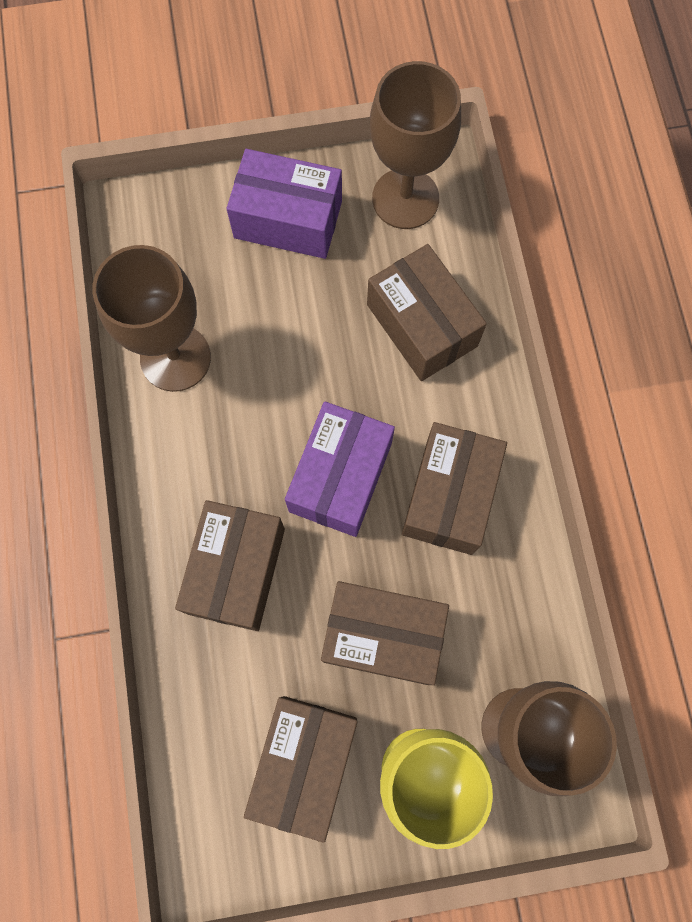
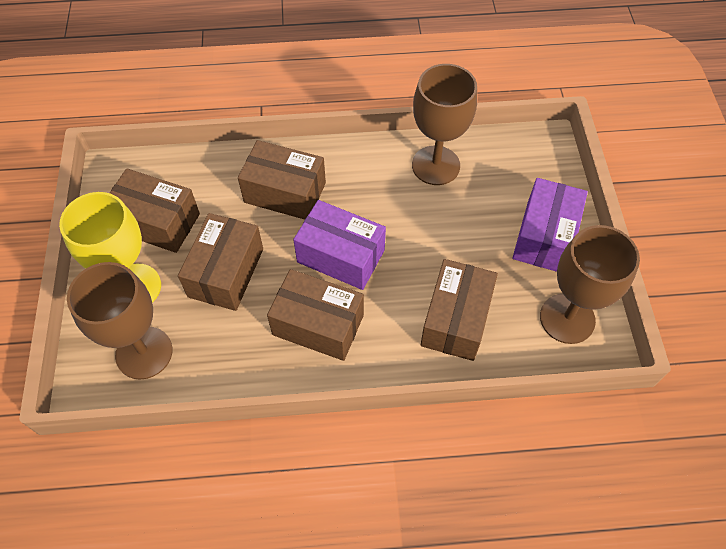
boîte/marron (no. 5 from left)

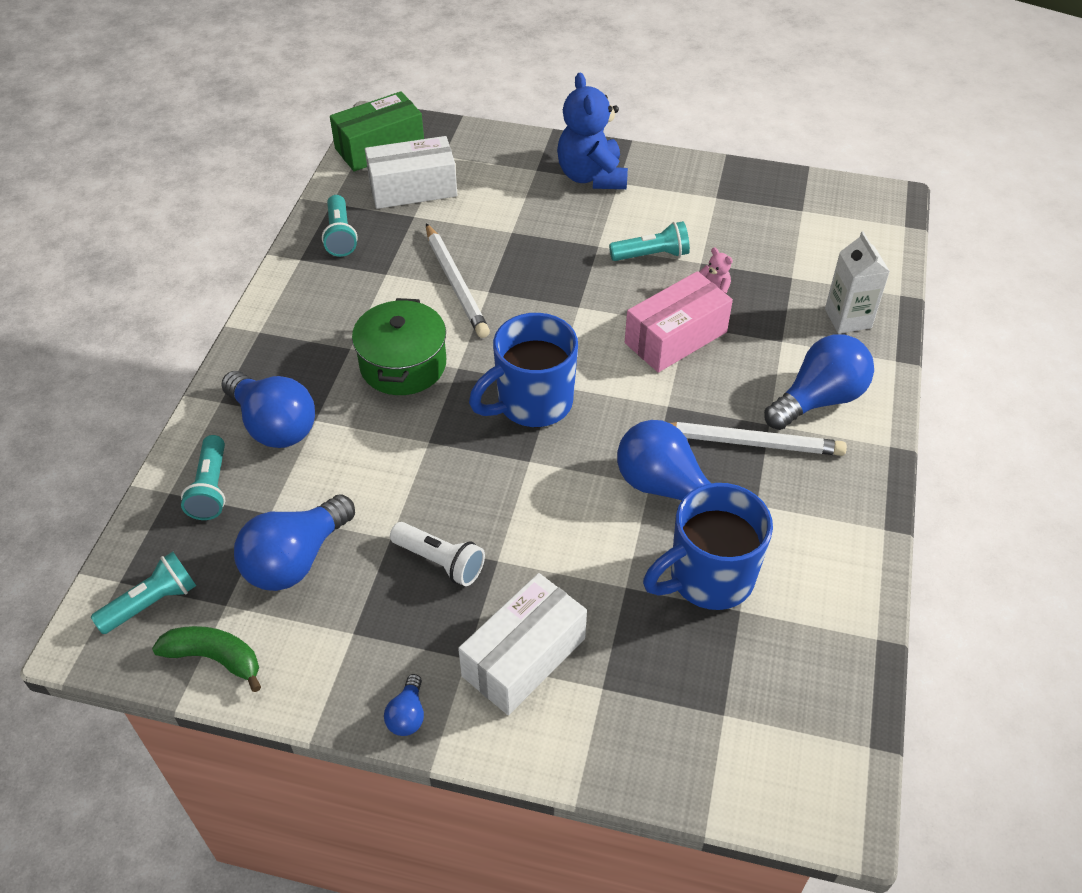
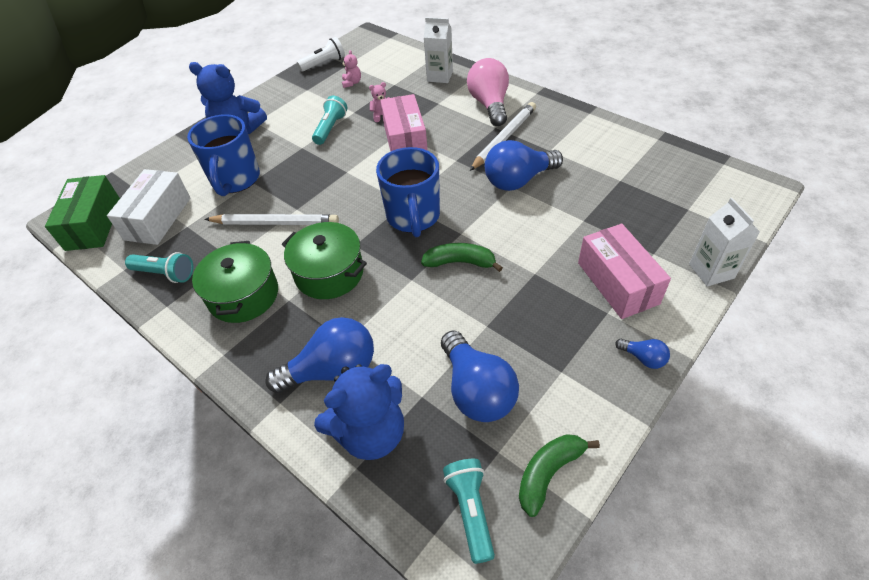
marmite/vert (no. 1 from left)
ours en peluche/rose (no. 1 from left)
banane/vert (no. 1 from left)
brique de lait/blanc (no. 2 from left)
lampe de poche/blanc
tasse/bleu (no. 1 from left)
ours en peluche/bleu (no. 2 from left)
boîte/rose (no. 2 from left)
ampoule/rose

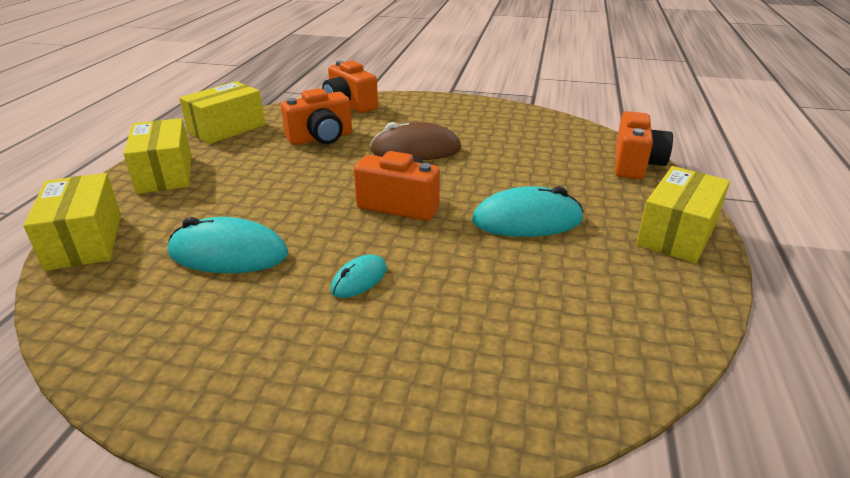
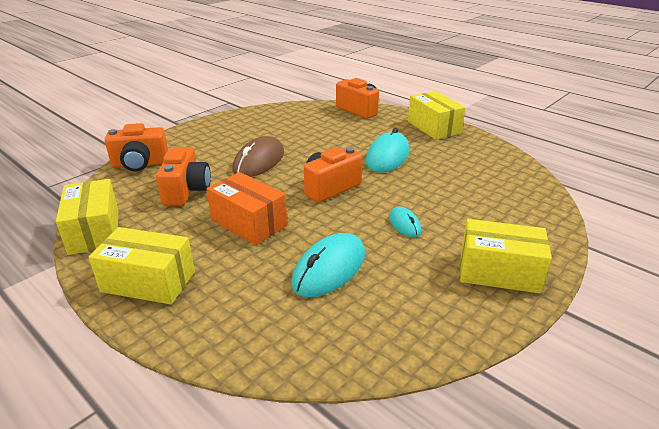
boîte/orange
boîte/jaune (no. 4 from left)

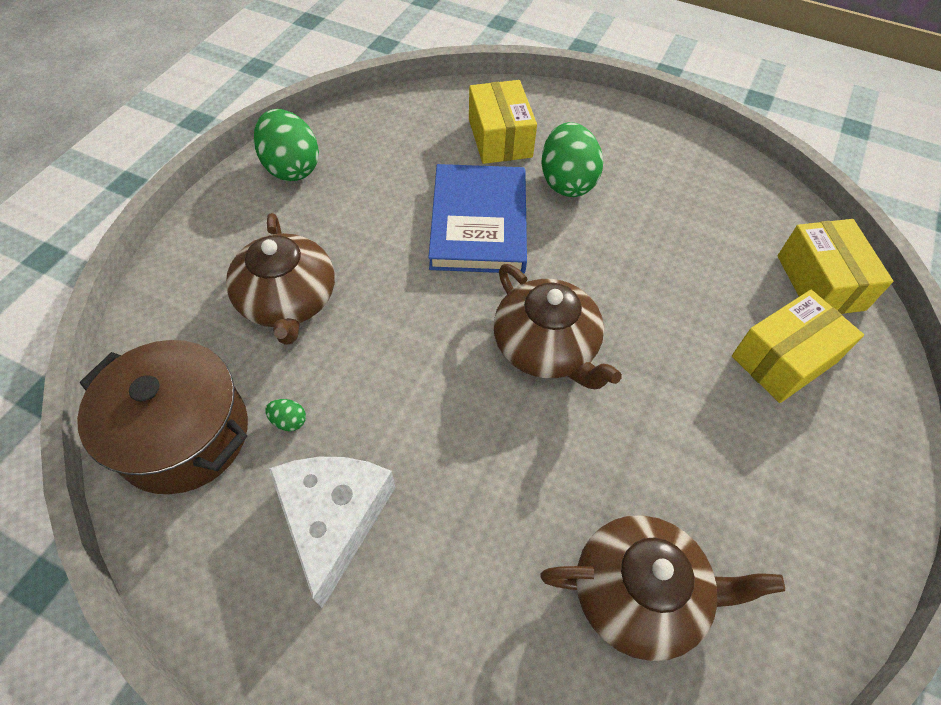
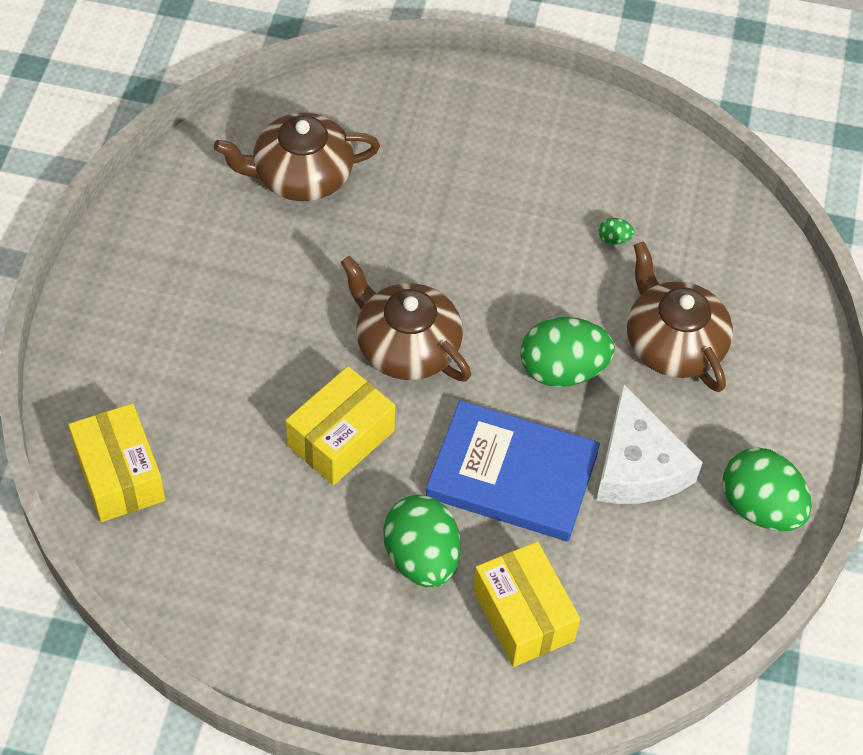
marmite/marron
œuf/vert (no. 2 from left)
fromage/blanc
boîte/jaune (no. 2 from left)
livre/bleu

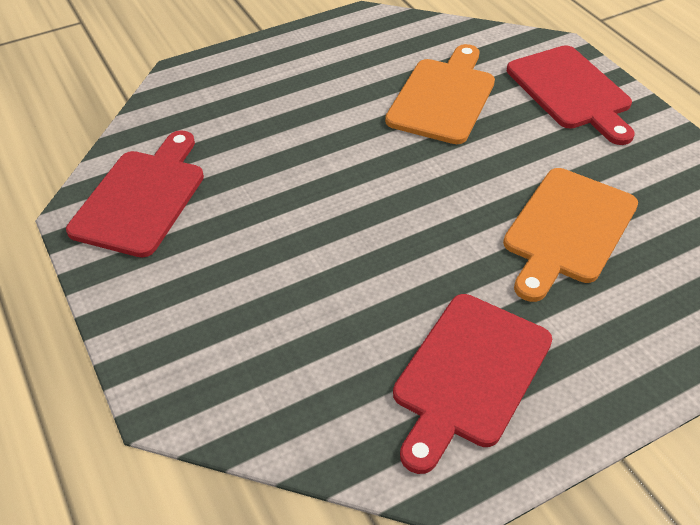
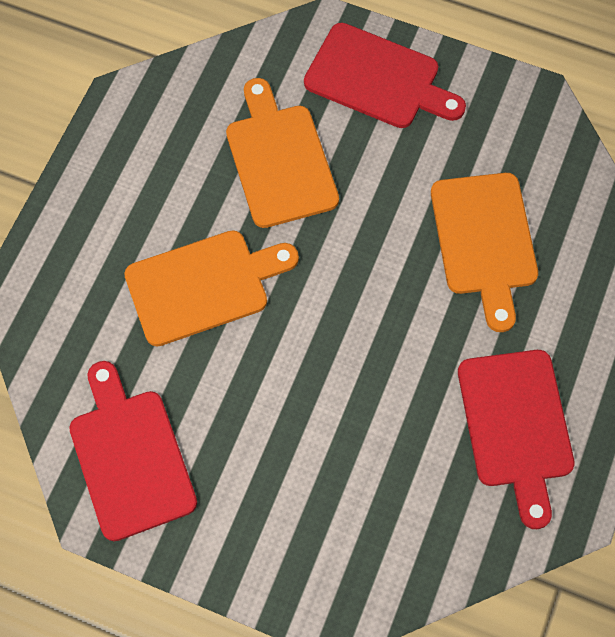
planche à découper/orange (no. 1 from left)

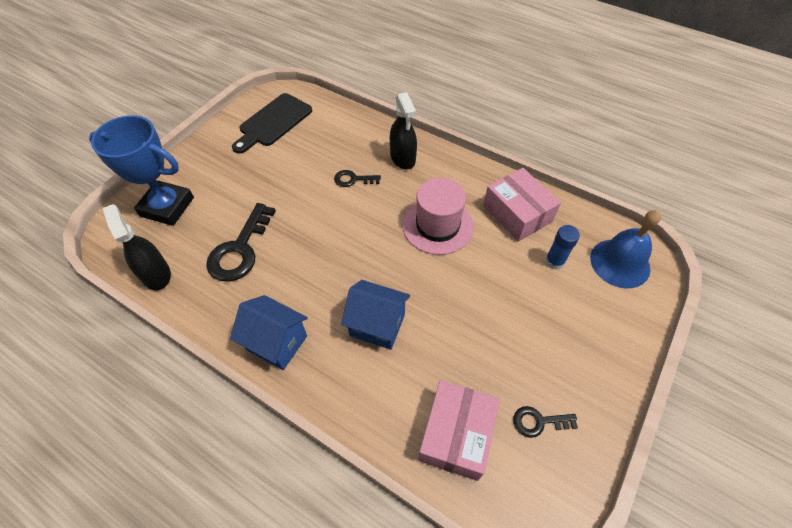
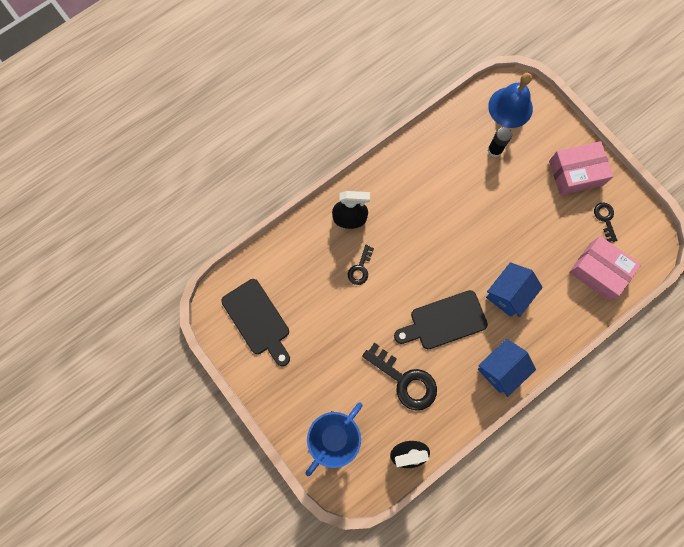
chapeau/rose
planche à découper/noir (no. 2 from left)
boîte/rose (no. 1 from left)
bâton de colle/noir
clé/noir (no. 3 from left)

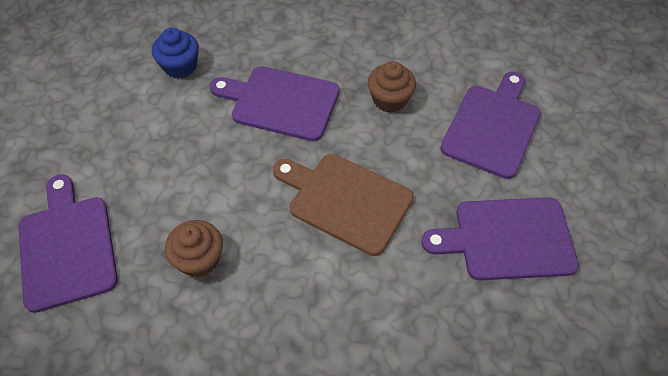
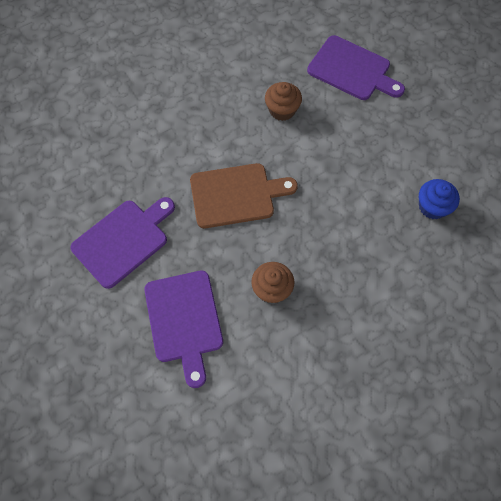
planche à découper/violet (no. 2 from left in the first image)

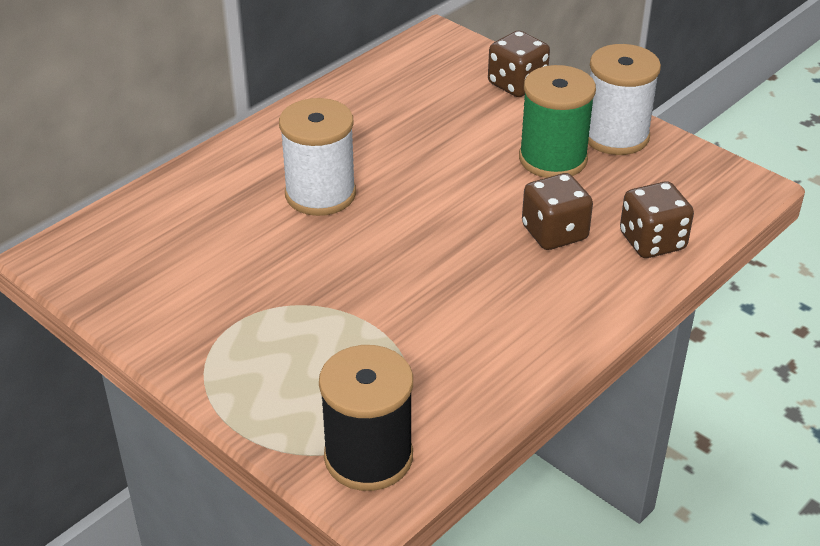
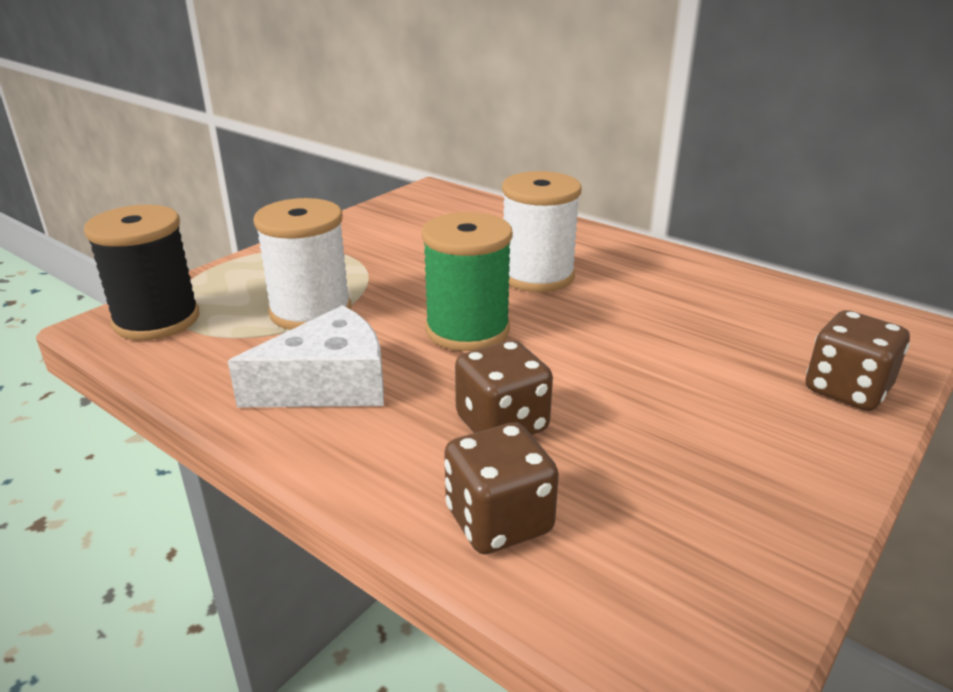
fromage/blanc
bobine/vert
bobine/blanc (no. 1 from left)

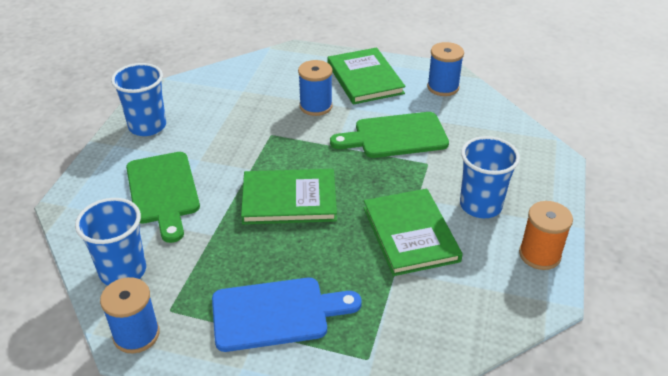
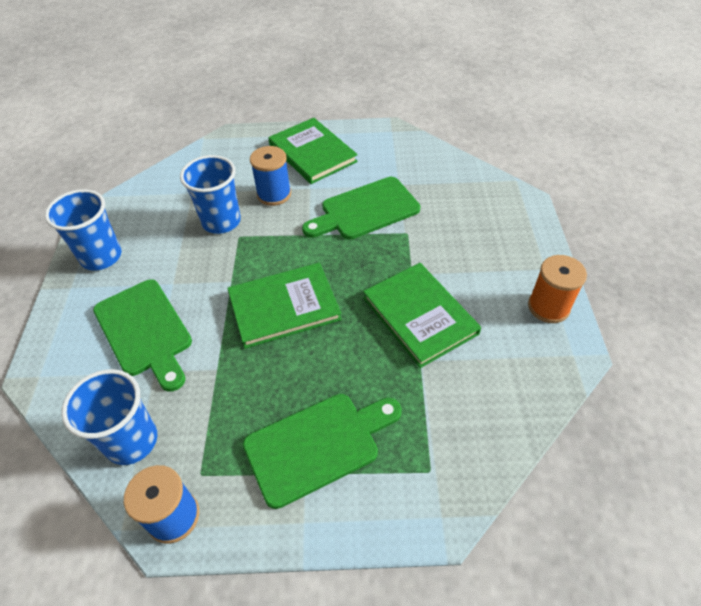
bobine/bleu (no. 3 from left in the first image)
gobelet/bleu (no. 3 from left)
planche à découper/vert (no. 2 from left)

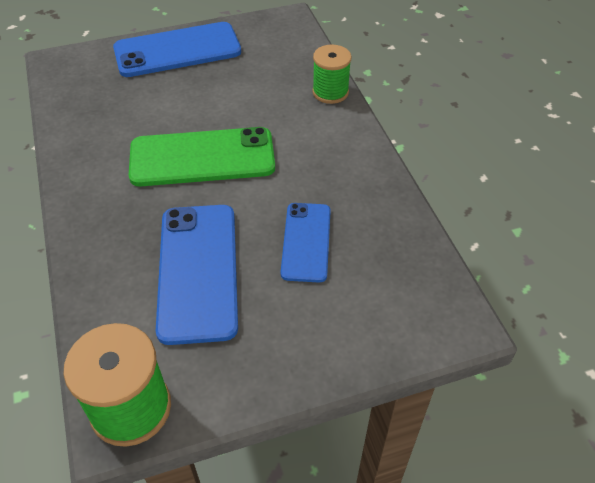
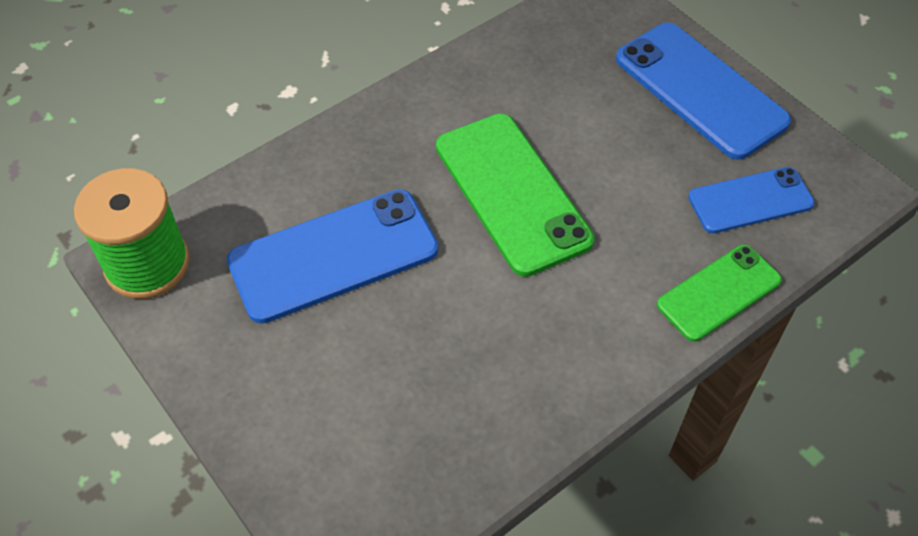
téléphone/bleu (no. 3 from left)
téléphone/vert (no. 2 from left)

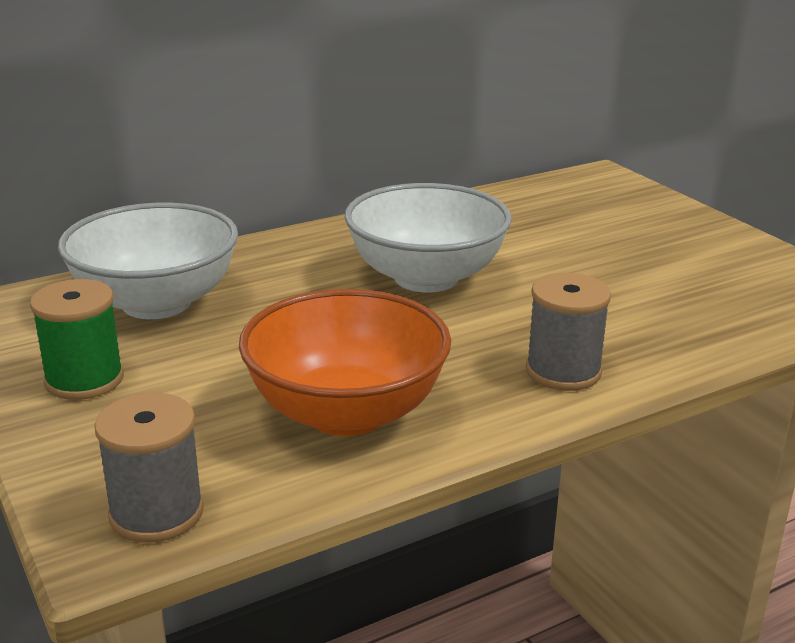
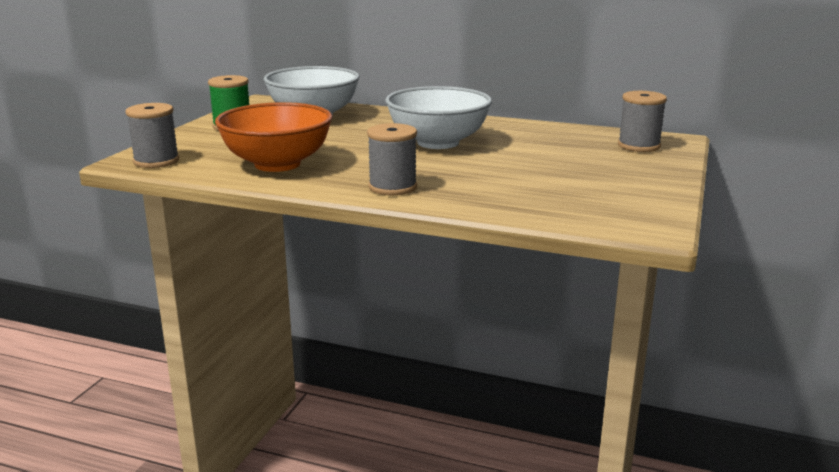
bobine/gris (no. 3 from left)

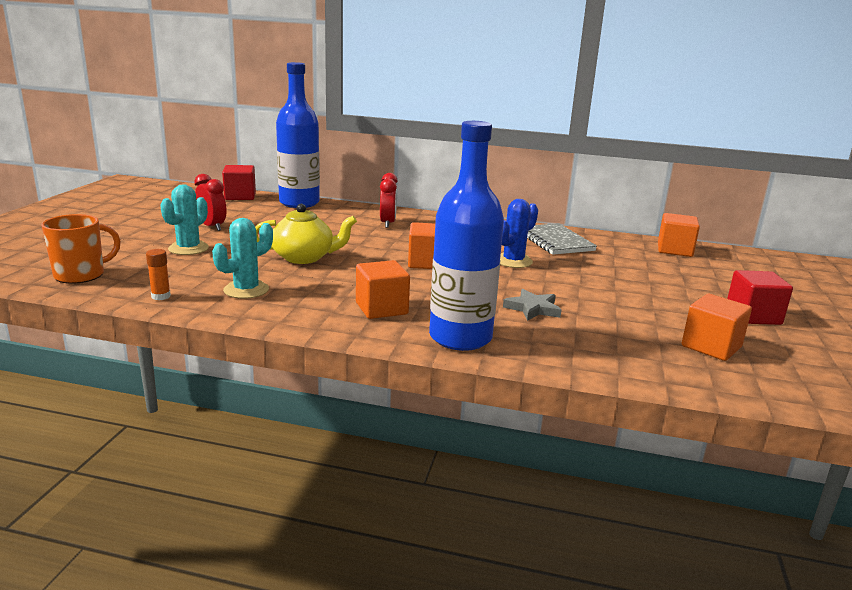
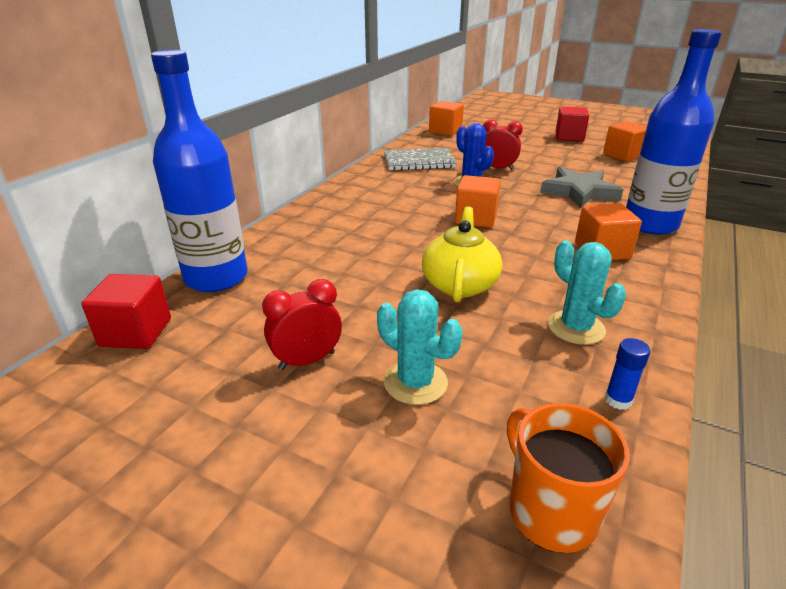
réveil/rouge (no. 2 from left)
bâton de colle/bleu
étoile/gris

